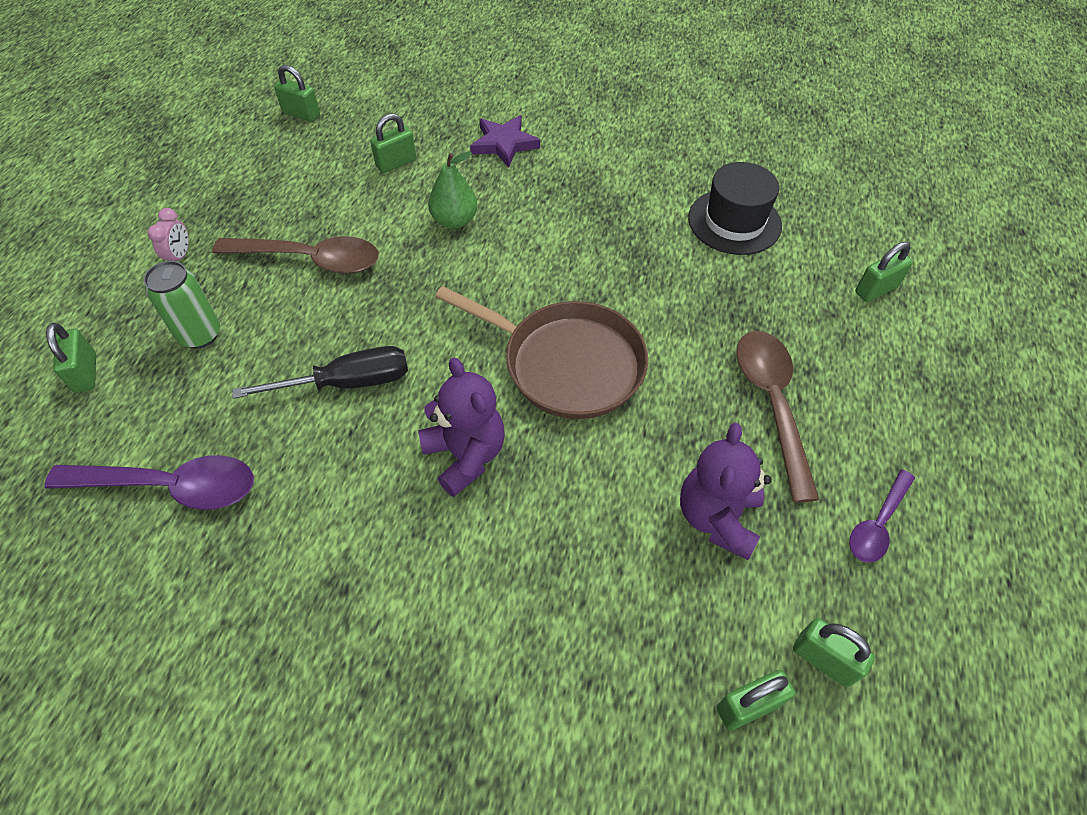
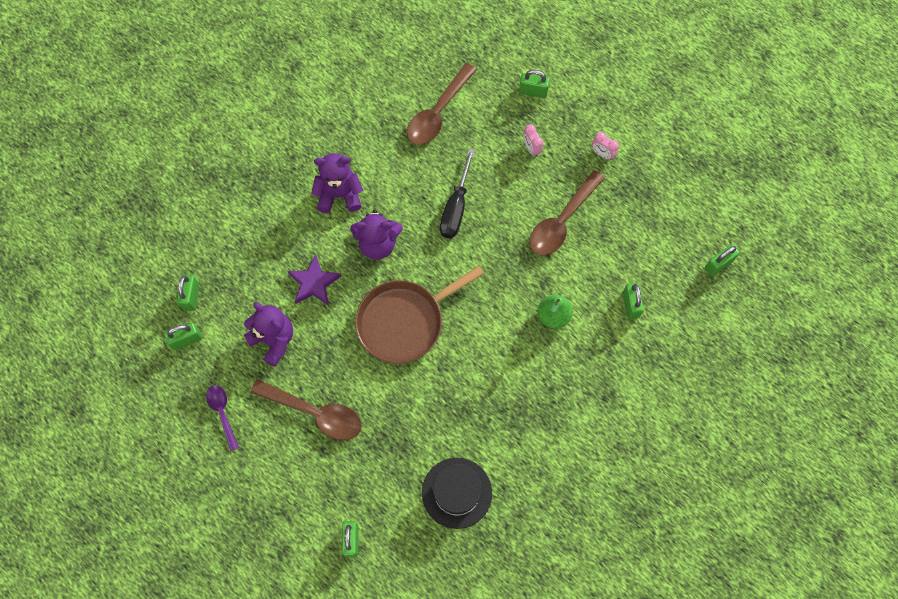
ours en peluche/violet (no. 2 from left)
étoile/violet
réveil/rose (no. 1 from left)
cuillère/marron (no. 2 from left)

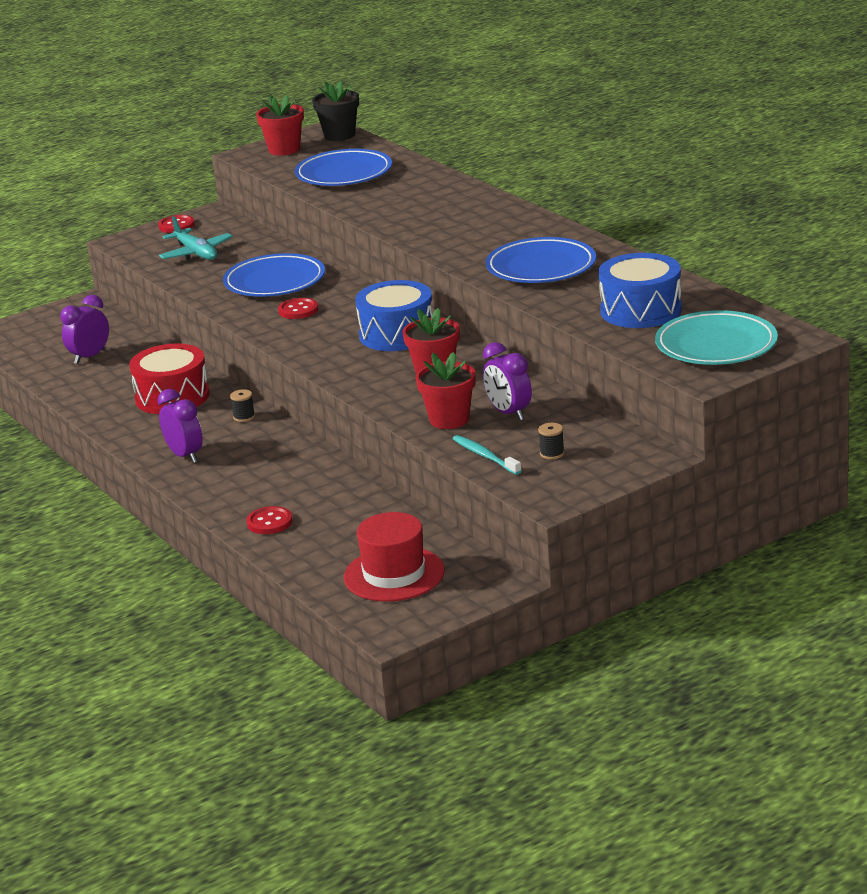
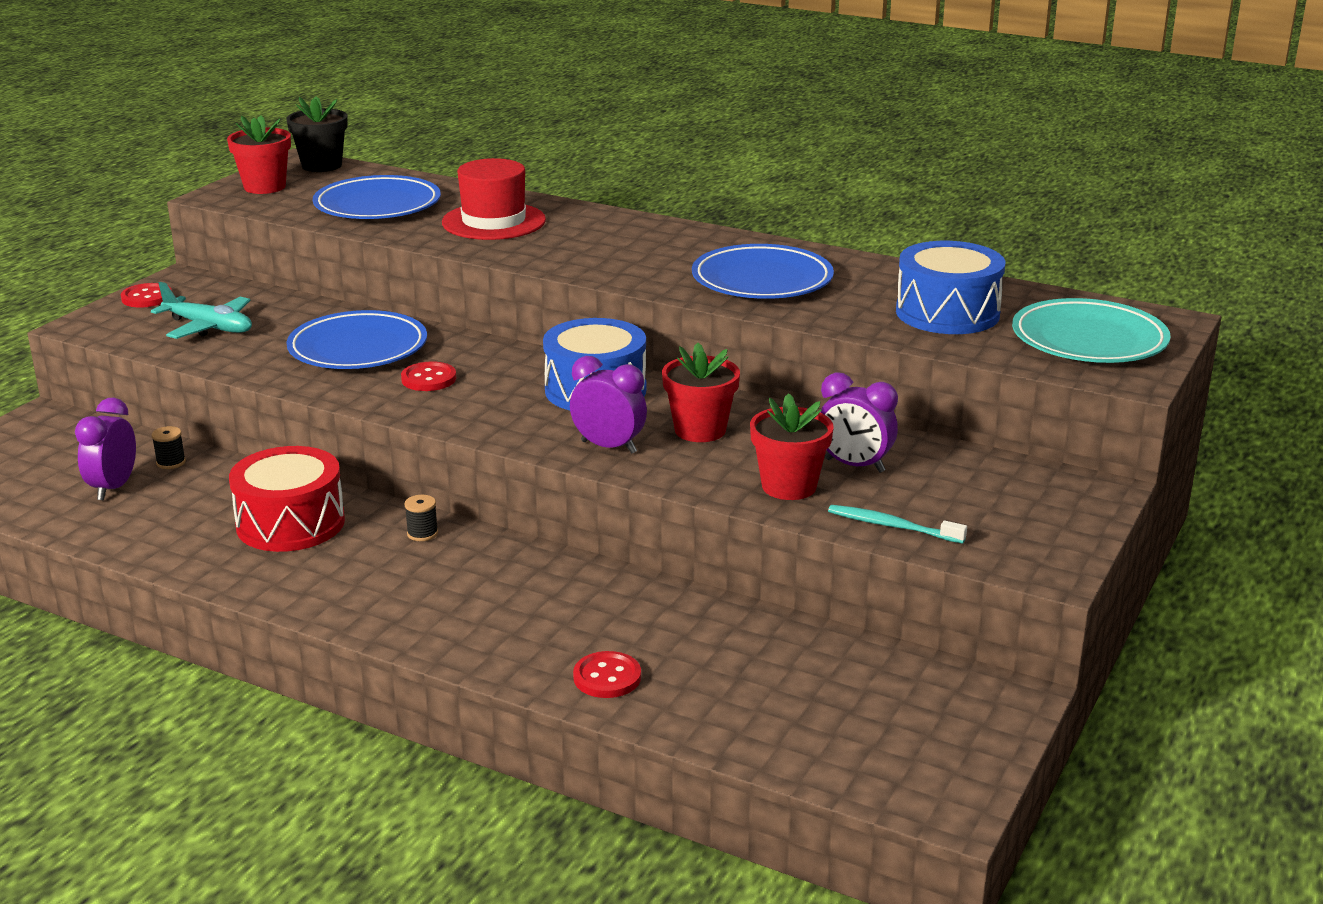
réveil/violet (no. 2 from left)
chapeau/rouge
bobine/noir (no. 1 from left)

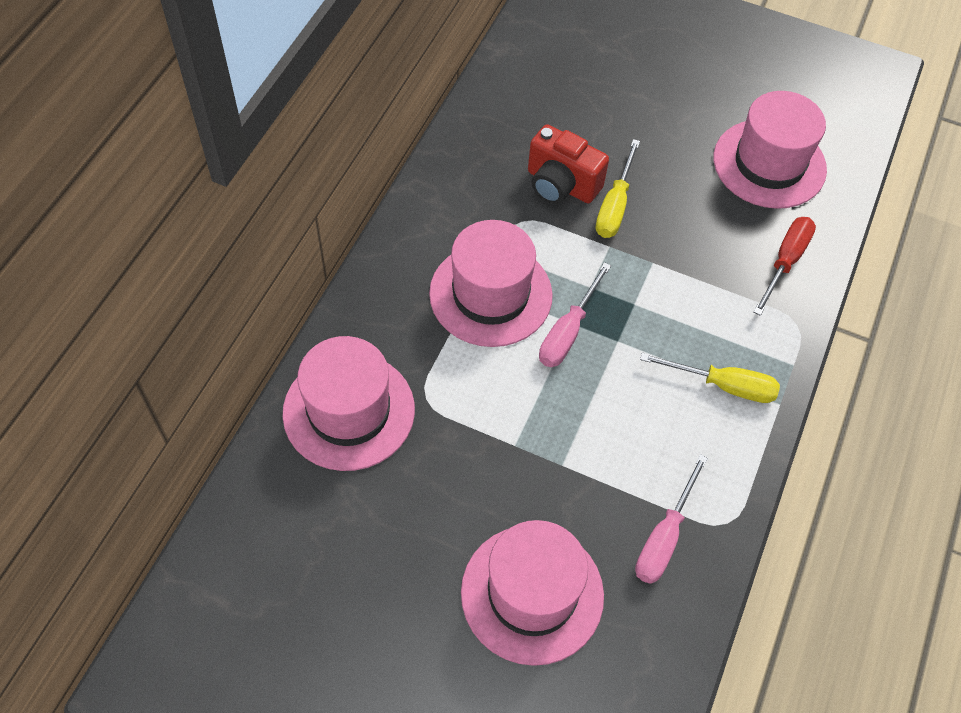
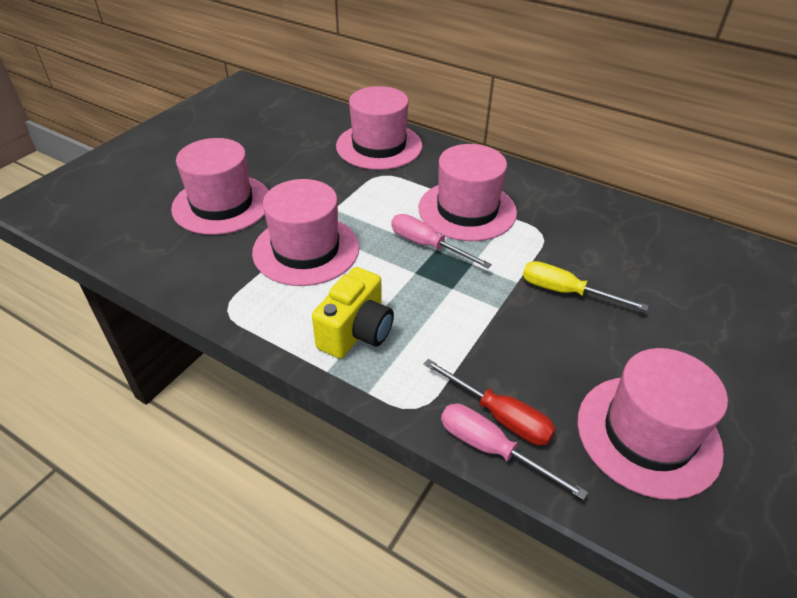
appareil photo/rouge
chapeau/rose (no. 2 from left)
tournevis/rose (no. 2 from left)
appareil photo/jaune

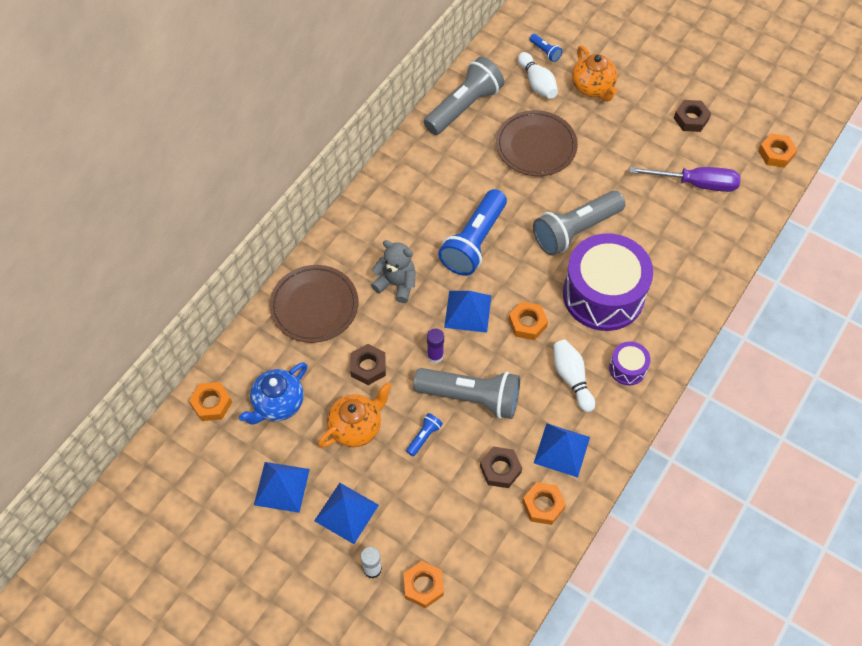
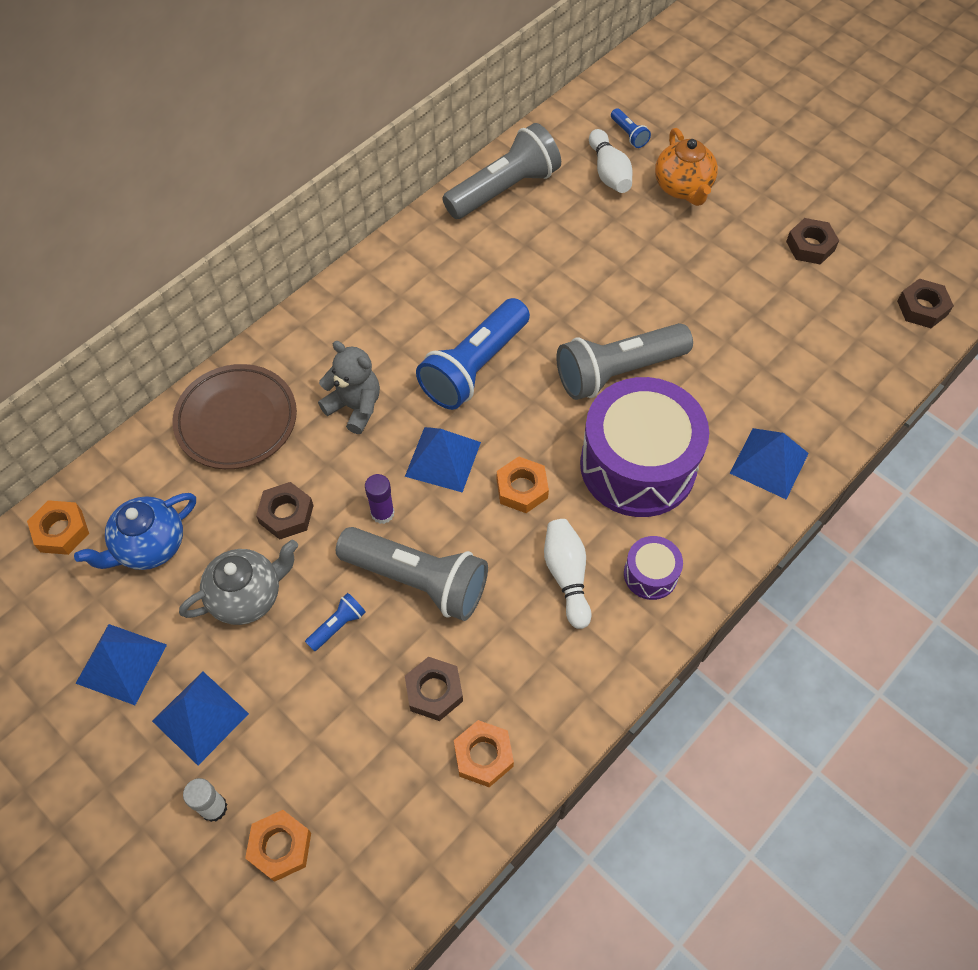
assiette/marron (no. 2 from left in the first image)
tournevis/violet
pyramide/bleu (no. 4 from left)
théière/gris
écrou/marron (no. 4 from left)

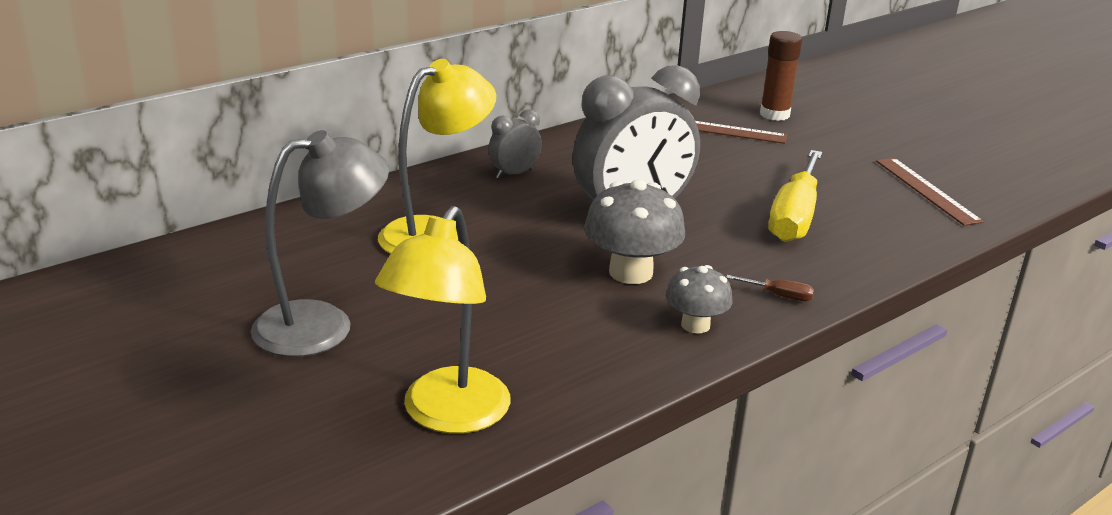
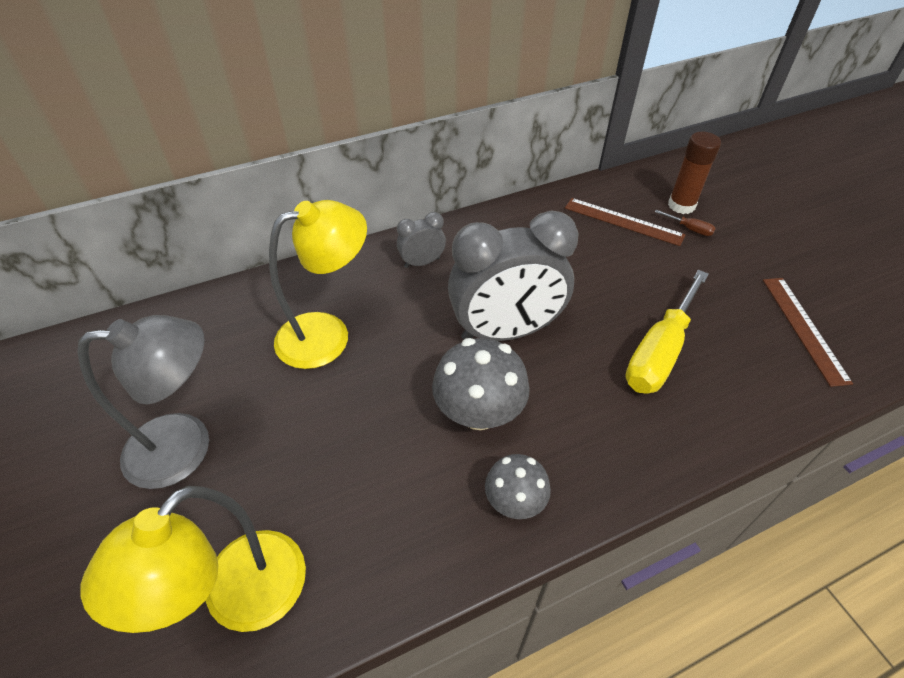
tournevis/marron

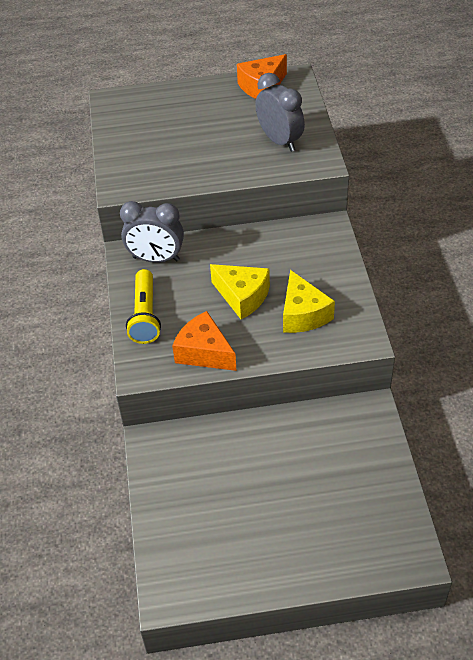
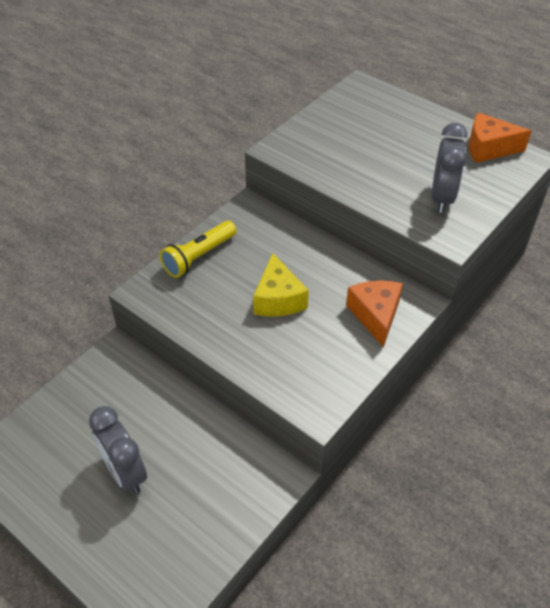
fromage/jaune (no. 2 from left in the first image)
réveil/gris (no. 1 from left)
fromage/orange (no. 1 from left)

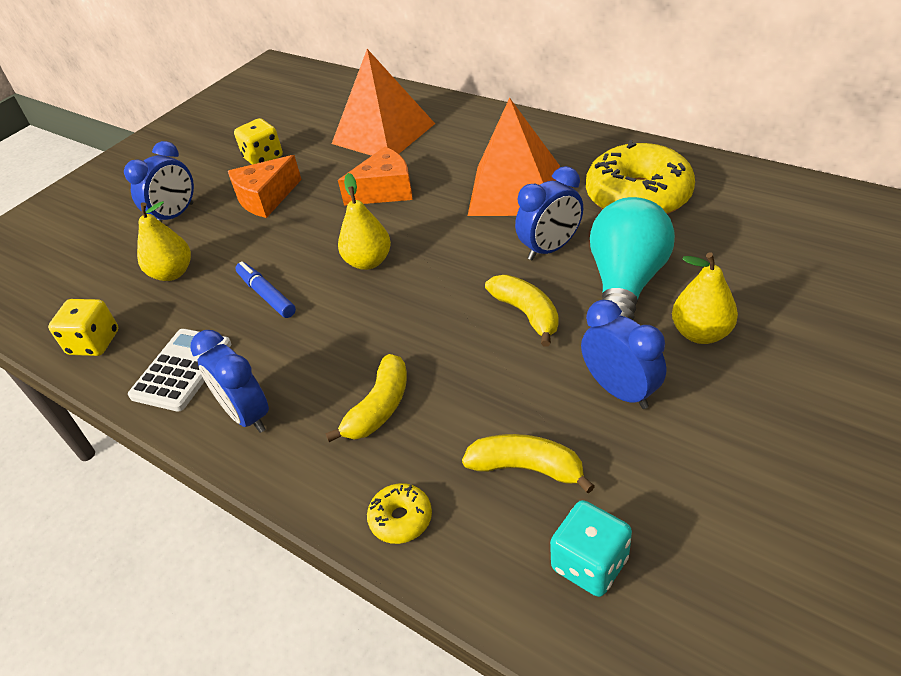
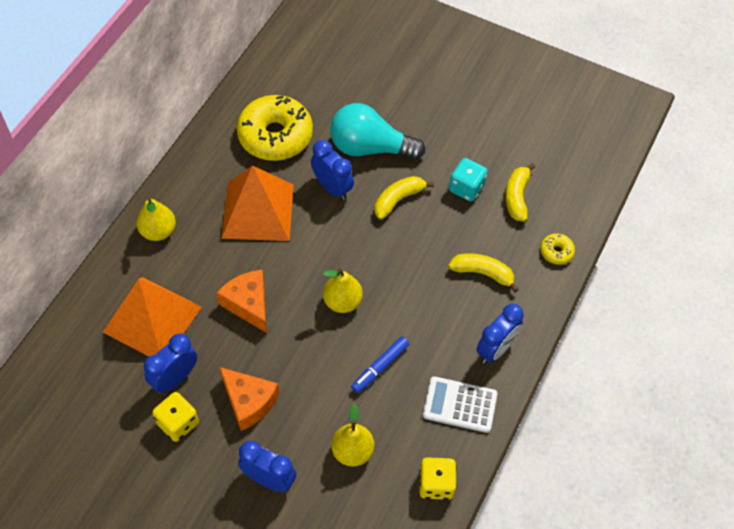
dé/turquoise
réveil/bleu (no. 1 from left)
poire/jaune (no. 1 from left)

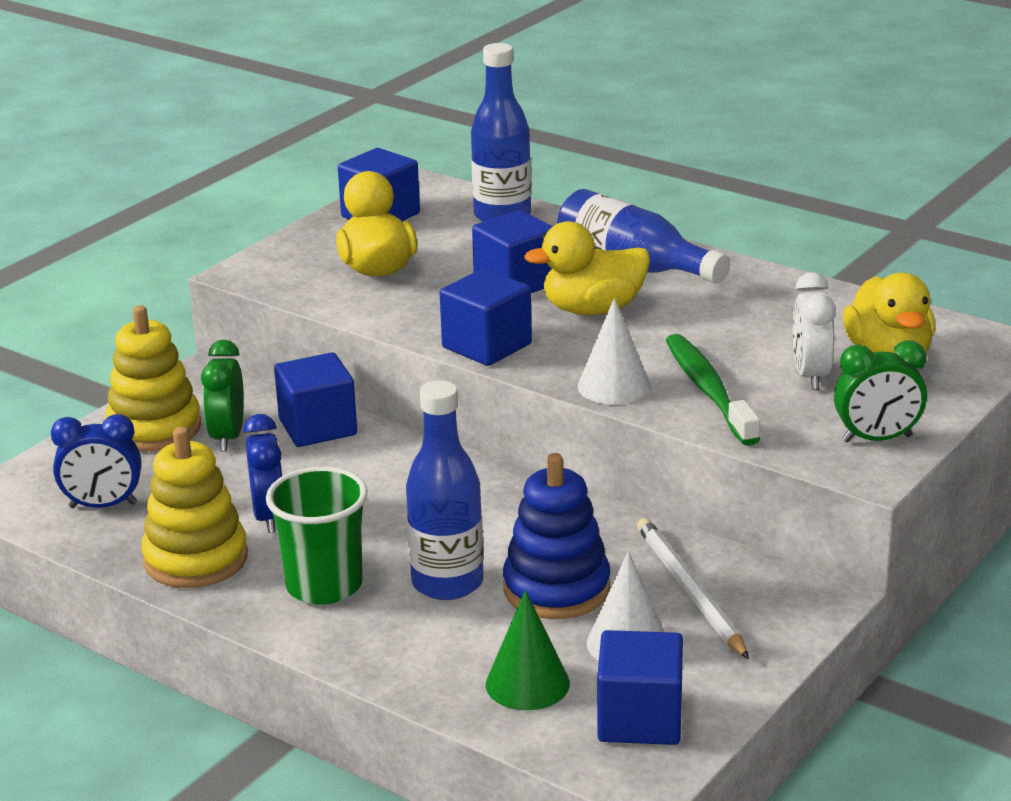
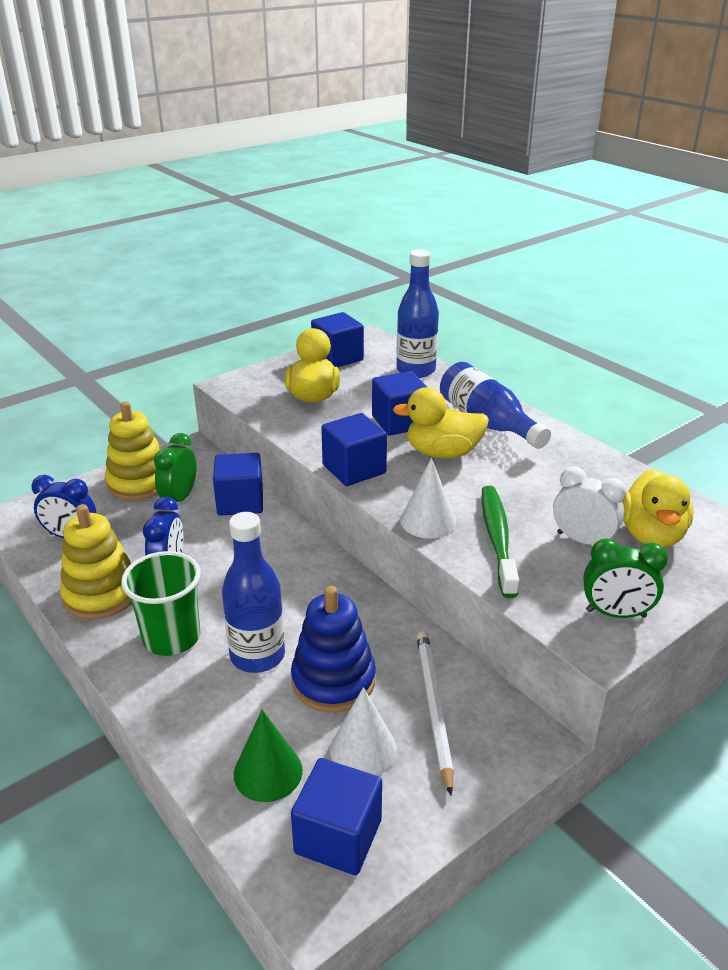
réveil/blanc

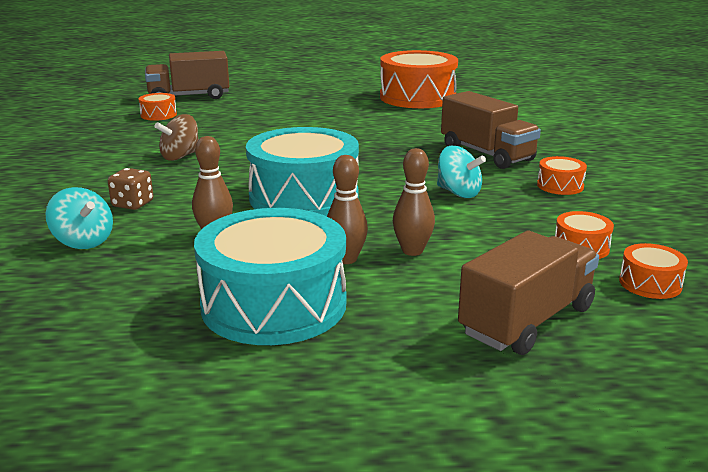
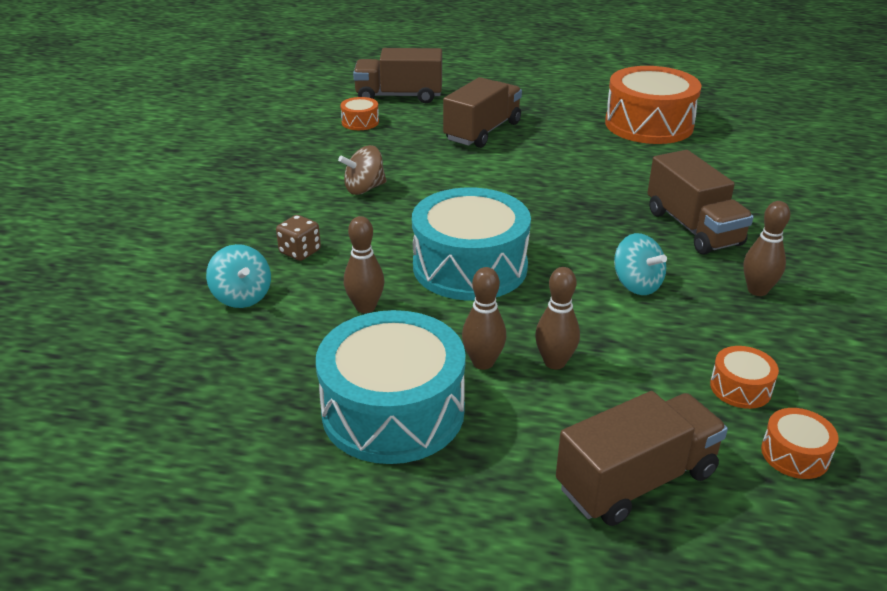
camion/marron (no. 2 from left)
quille/marron (no. 4 from left)

